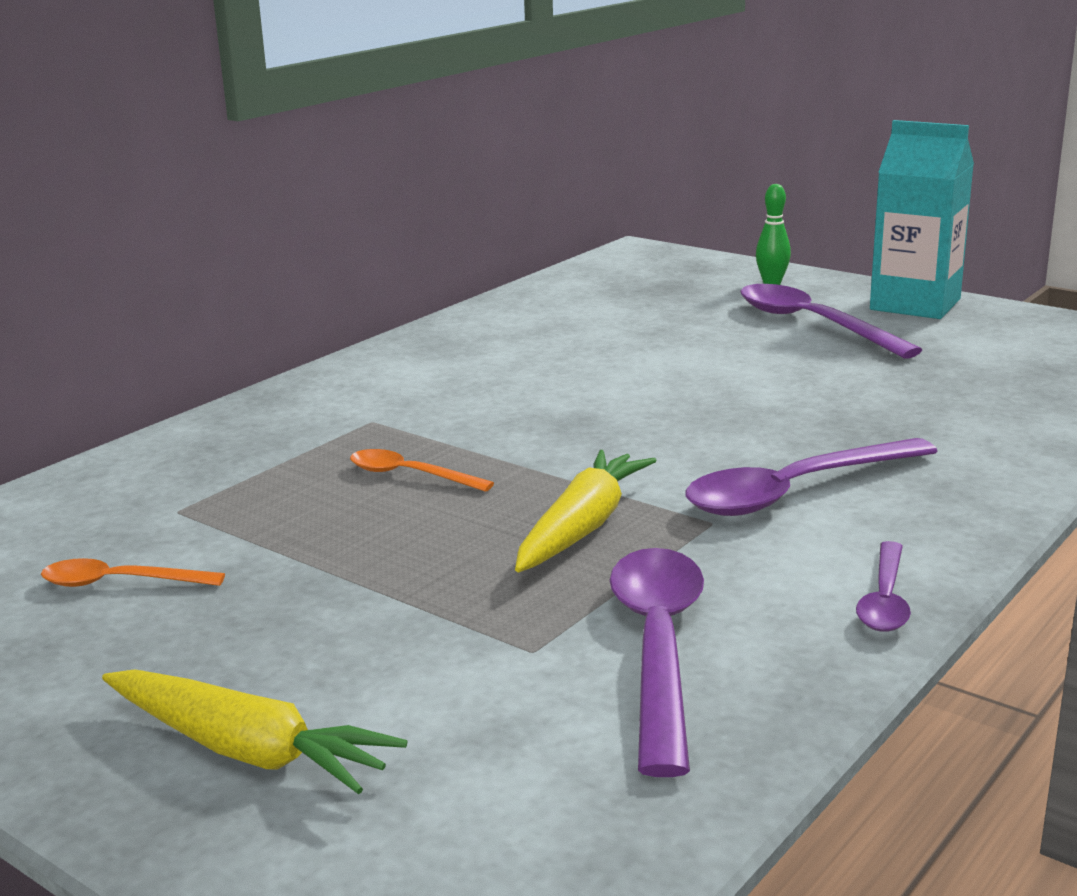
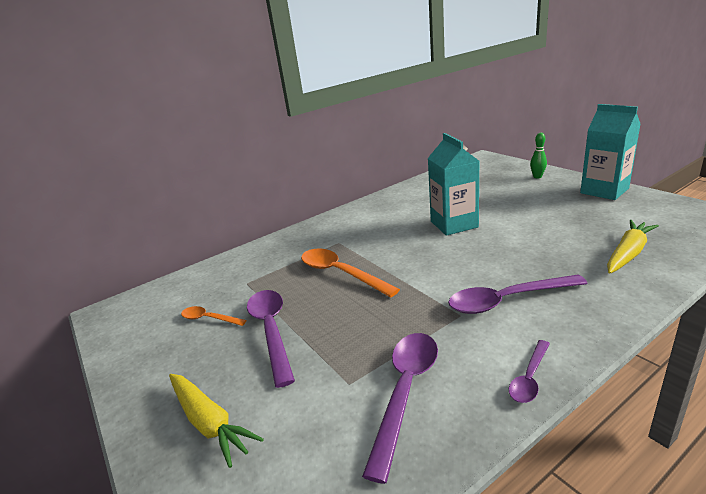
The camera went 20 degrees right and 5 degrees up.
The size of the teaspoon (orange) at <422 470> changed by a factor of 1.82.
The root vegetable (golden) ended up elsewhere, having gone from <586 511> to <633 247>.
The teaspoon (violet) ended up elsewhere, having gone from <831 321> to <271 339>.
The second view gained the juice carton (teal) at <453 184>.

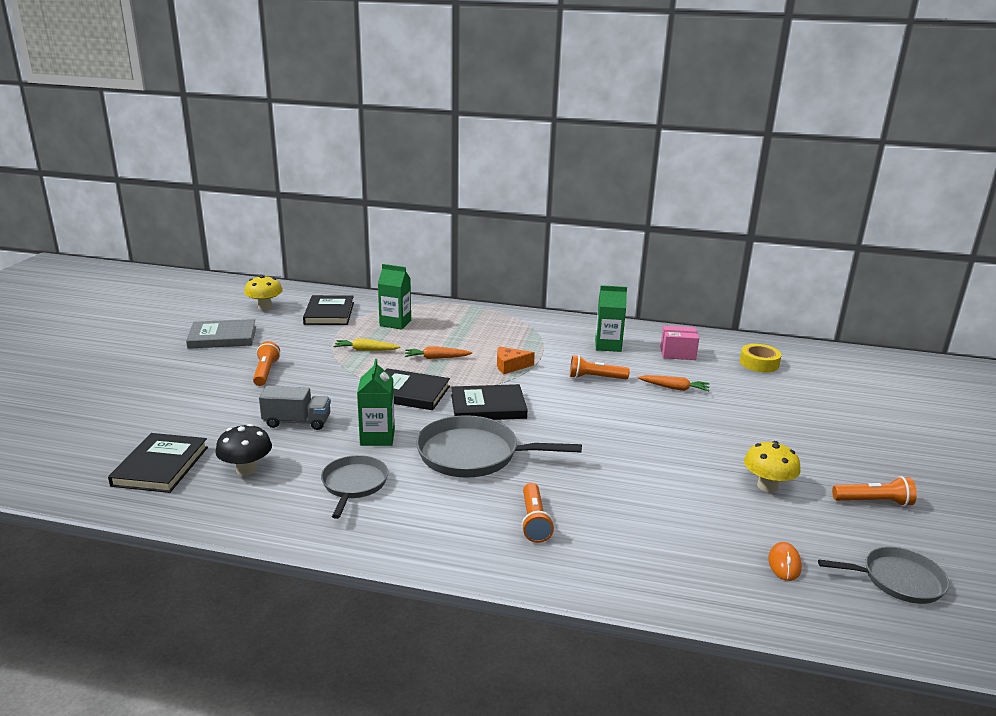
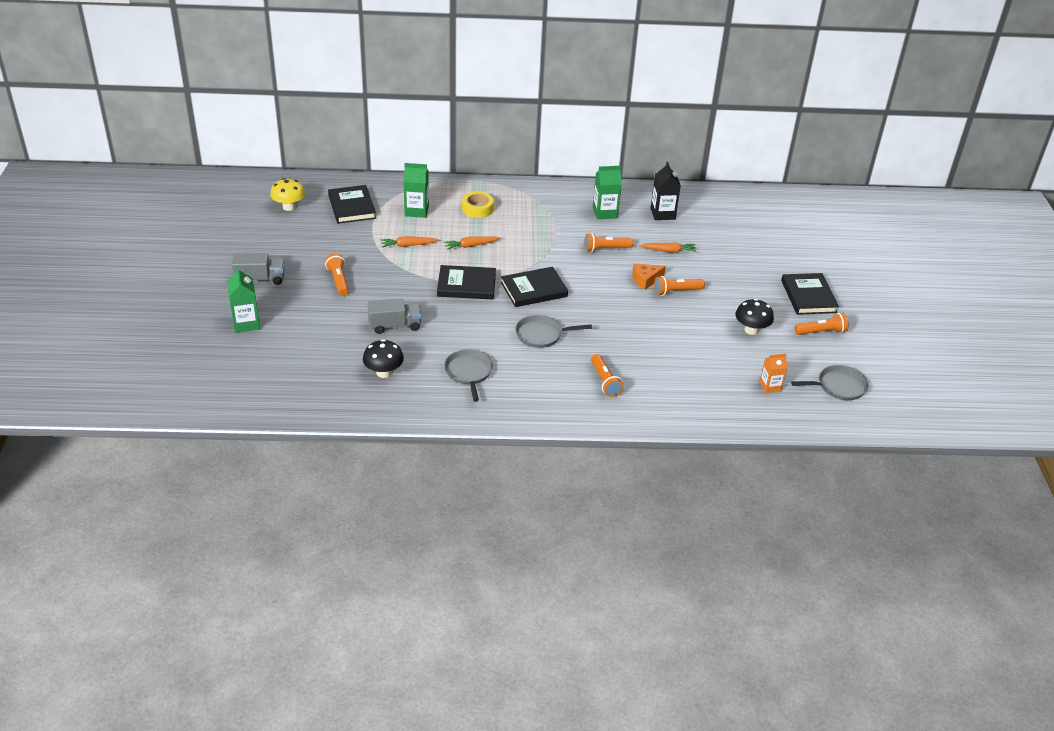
The camera went 15 degrees left and 15 degrees up.
The book (jet-black) ended up elsewhere, having gone from <158 463> to <810 294>.
The second view lost the book (grey) at <221 334>.
What was the root vegetable (golden) at <367 344> turned into the root vegetable (orange) at <409 241>.
The juice carton (green) ended up elsewhere, having gone from <376 402> to <243 299>.
The size of the frying pan (grey) at <499 446> changed by a factor of 0.62.
The cheese wedge (orange) ended up elsewhere, having gone from <516 360> to <649 277>.
Where the package (rose-pink) stood at <680 343>, the juice carton (jet-black) came to stand at <666 191>.
The roll of tape (golden) ended up elsewhere, having gone from <761 358> to <478 204>.
What was the fungus (golden) at <772 466> turned into the fungus (jet-black) at <754 317>.
Where the computer mouse (orange) stood at <785 561>, the juice carton (orange) came to stand at <773 373>.
The second view gained the lorry (grey) at <258 269>.
The second view gained the torch (orange) at <679 286>.

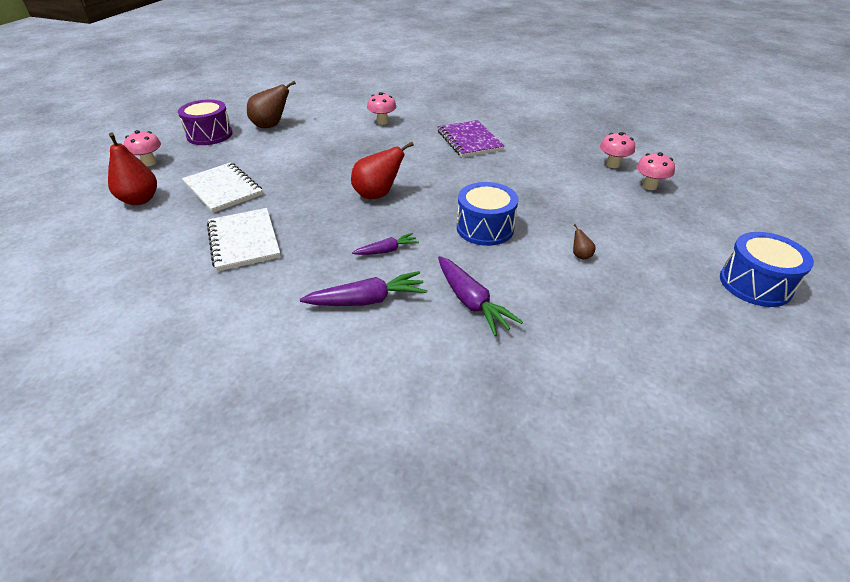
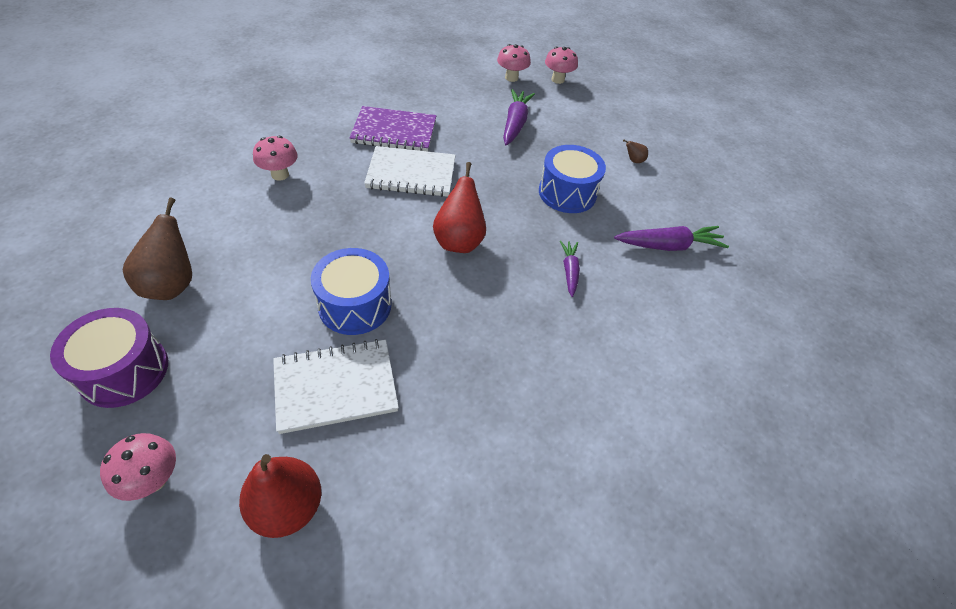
The camera went 70 degrees left and 10 degrees up.
The exercise book (pure white) ended up elsewhere, having gone from <244 240> to <410 171>.
The root vegetable (violet) ended up elsewhere, having gone from <363 288> to <519 117>.
The toy drum (cobalt) ended up elsewhere, having gone from <767 269> to <351 291>.

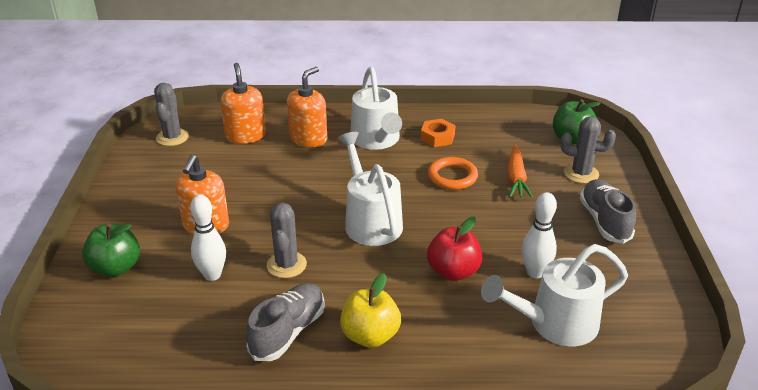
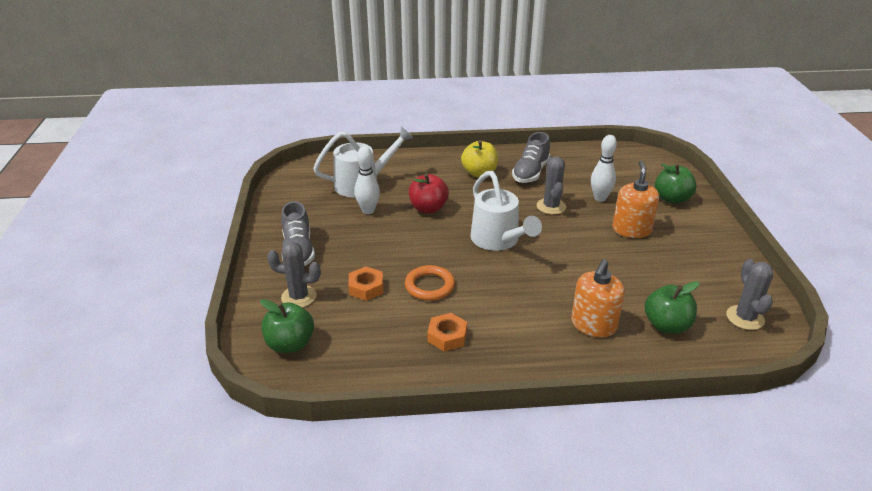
The camera went 175 degrees right and 0 degrees up.
Where the soap pump (orange) stood at <243 103>, the apple (green) came to stand at <672 307>.
The second view lost the watering can (pure white) at <376 108>.
Where the root vegetable (orange) stood at <520 171>, the hex nut (orange) came to stand at <365 283>.

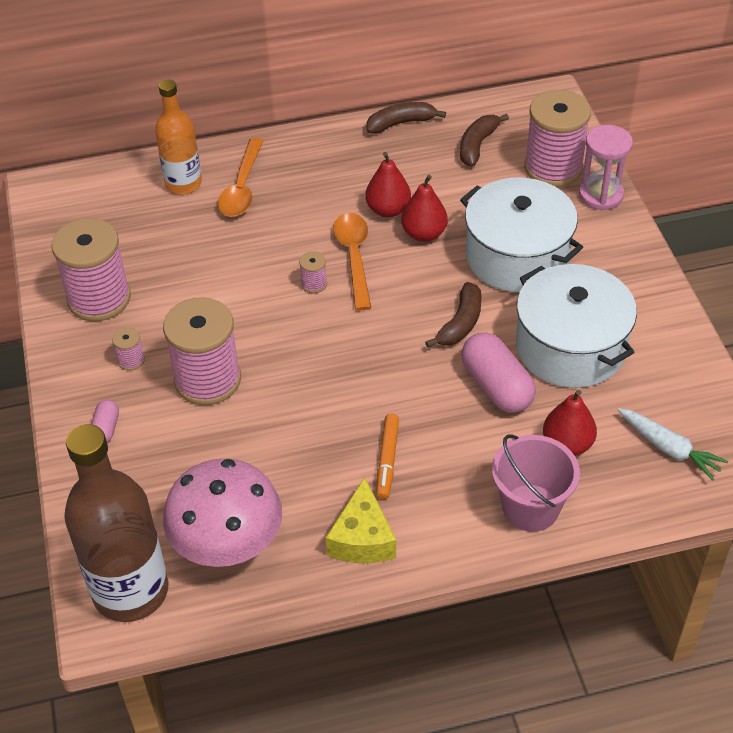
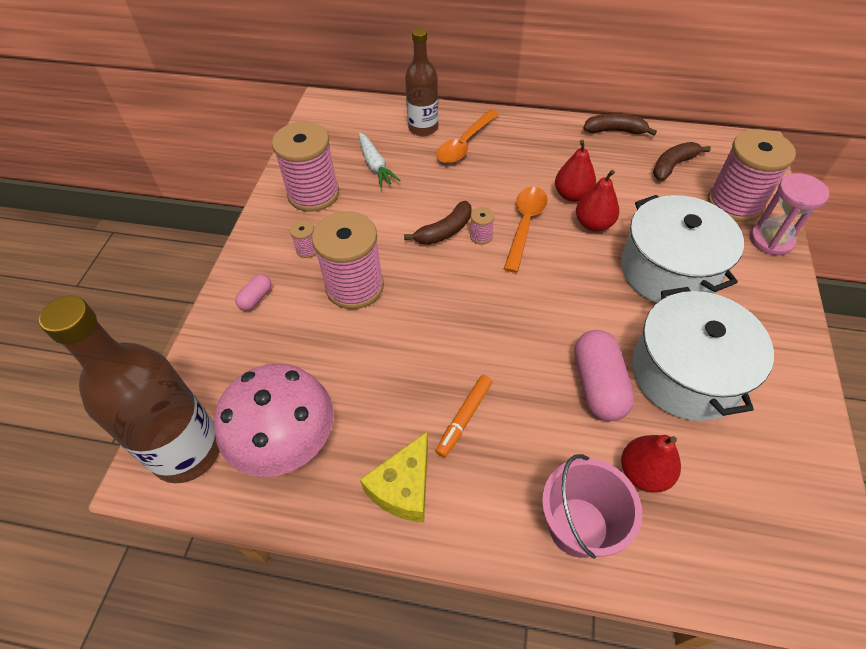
The camera went 25 degrees right and 5 degrees up.
What was the bottle (orange) at <178 136> turned into the bottle (russet) at <421 82>.
The banana fruit (russet) ended up elsewhere, having gone from <453 315> to <437 223>.
The root vegetable (pure white) ended up elsewhere, having gone from <673 444> to <379 160>.

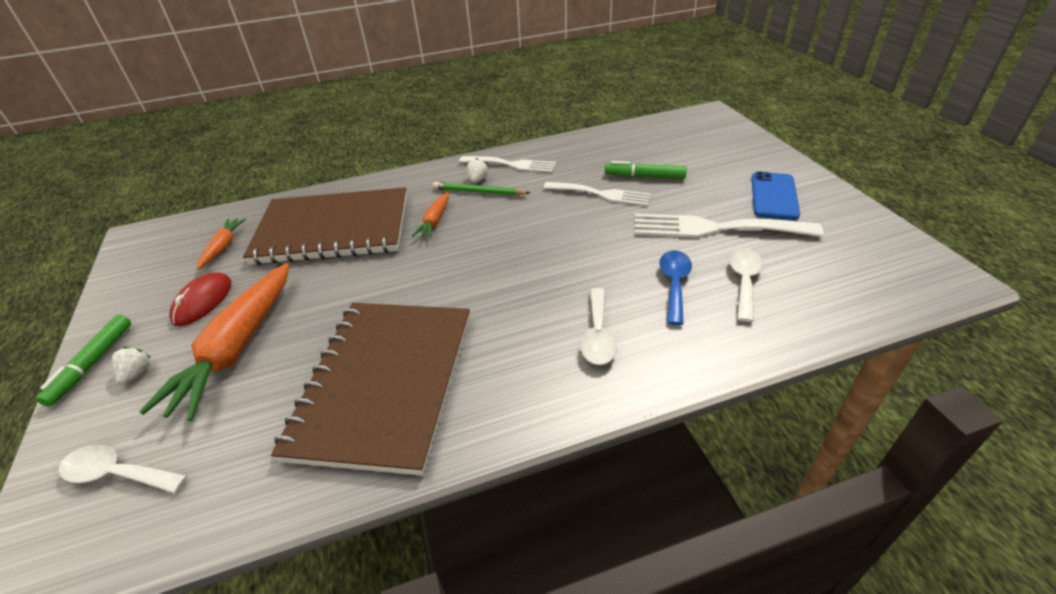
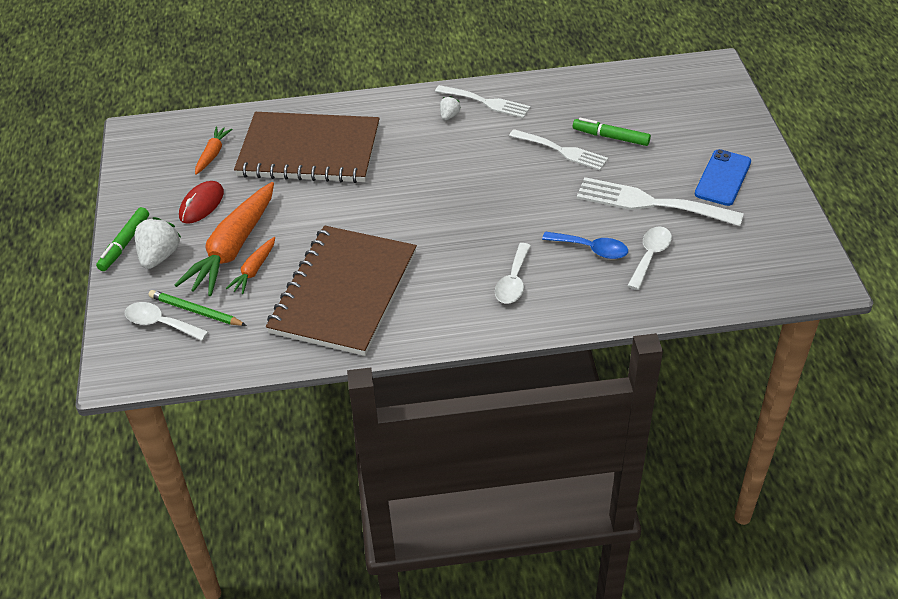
The camera went 10 degrees right and 5 degrees up.
The size of the strawberry (pure white) at <131 365> changed by a factor of 1.86.
The root vegetable (orange) ended up elsewhere, having gone from <430 215> to <250 265>.
The lead pencil (green) ended up elsewhere, having gone from <481 189> to <198 308>.
The teaspoon (cobalt) at <675 287> ended up facing another way, 90 degrees clockwise from before.

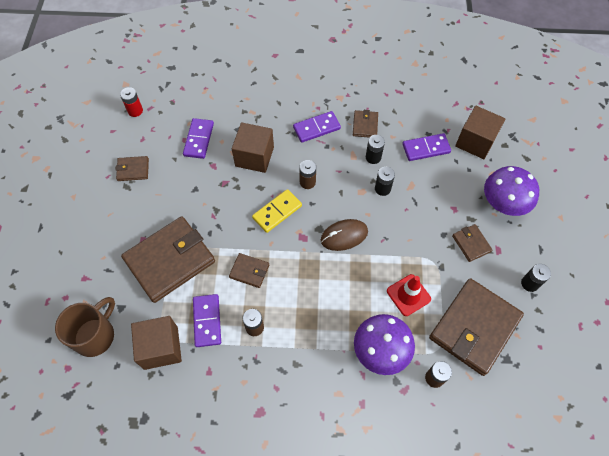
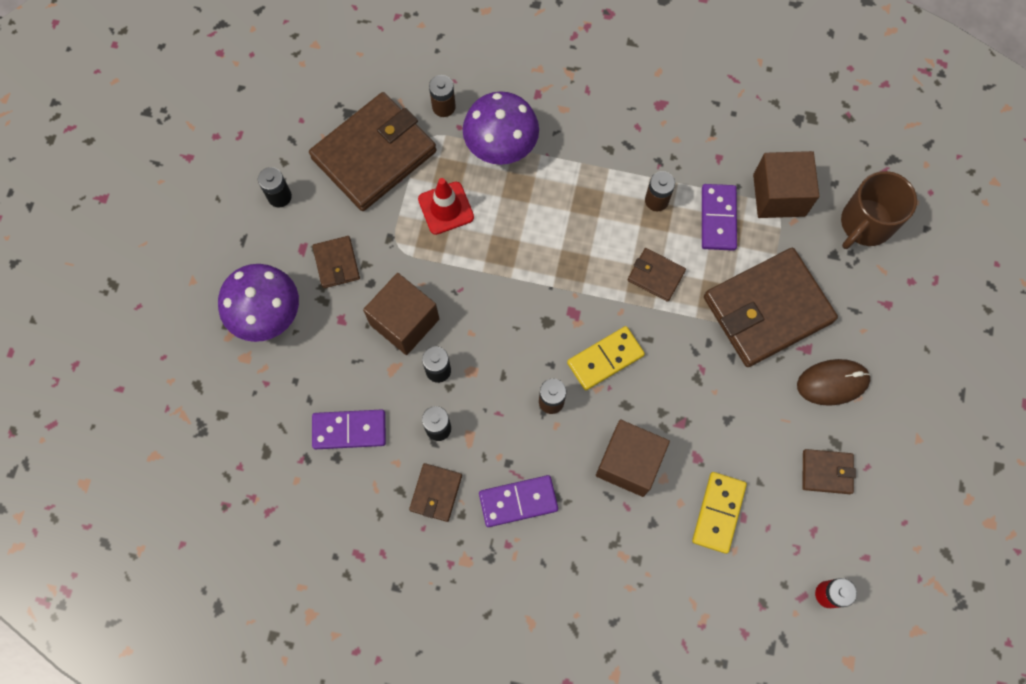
The camera went 170 degrees left and 10 degrees up.
What was the domino tile (violet) at <198 138> turned into the domino tile (golden) at <719 513>.
The computer mouse (russet) ended up elsewhere, having gone from <344 235> to <834 382>.
The block (russet) ended up elsewhere, having gone from <480 132> to <401 314>.

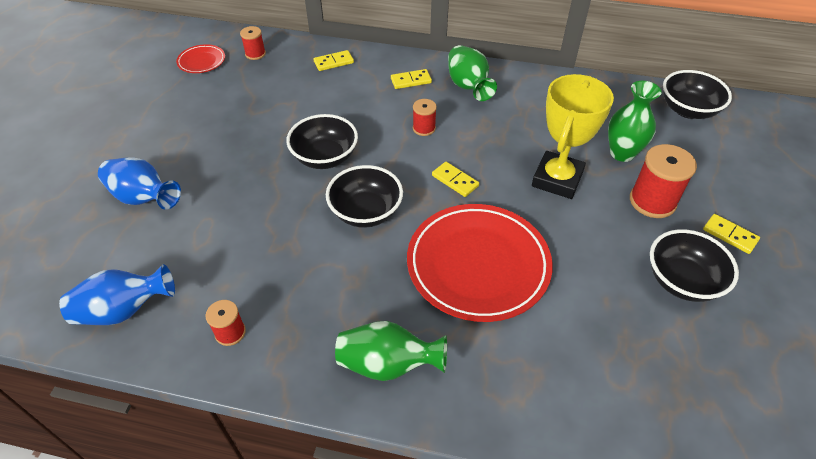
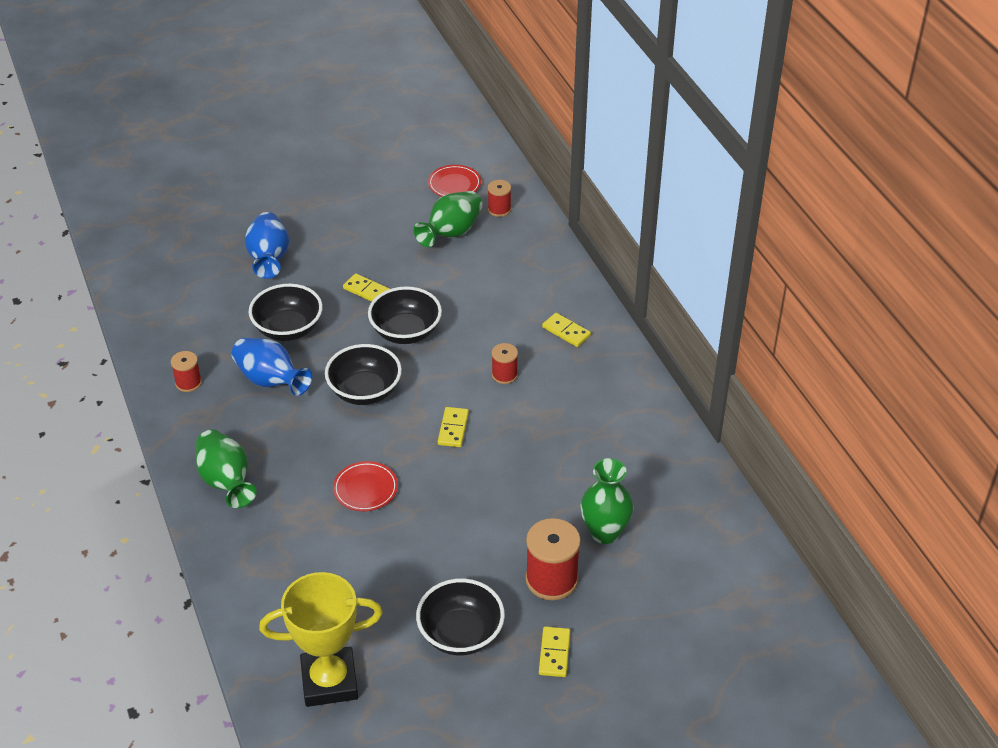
The camera went 55 degrees right and 5 degrees down.
The tall vase (cobalt) ended up elsewhere, having gone from <117 294> to <271 367>.
The domino tile (golden) ended up elsewhere, having gone from <334 60> to <366 287>.
The size of the flat dish (scarlet) at <480 263> changed by a factor of 0.45.
The tall vase (green) ended up elsewhere, having gone from <472 73> to <448 219>.
The prize cup (golden) ended up elsewhere, having gone from <573 136> to <321 639>.
The serving bowl (jet-black) ended up elsewhere, having gone from <697 94> to <286 312>.

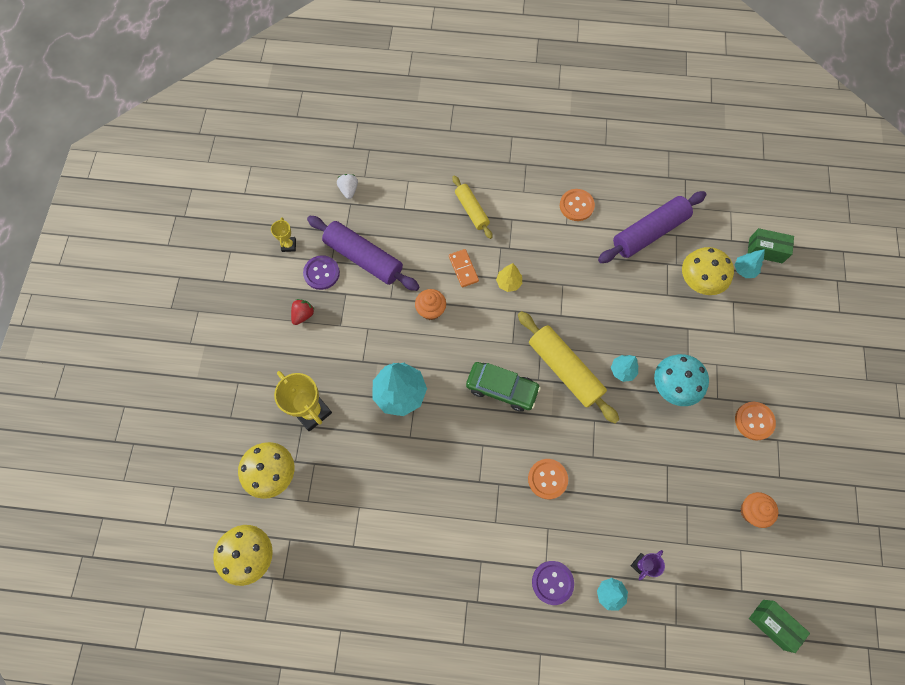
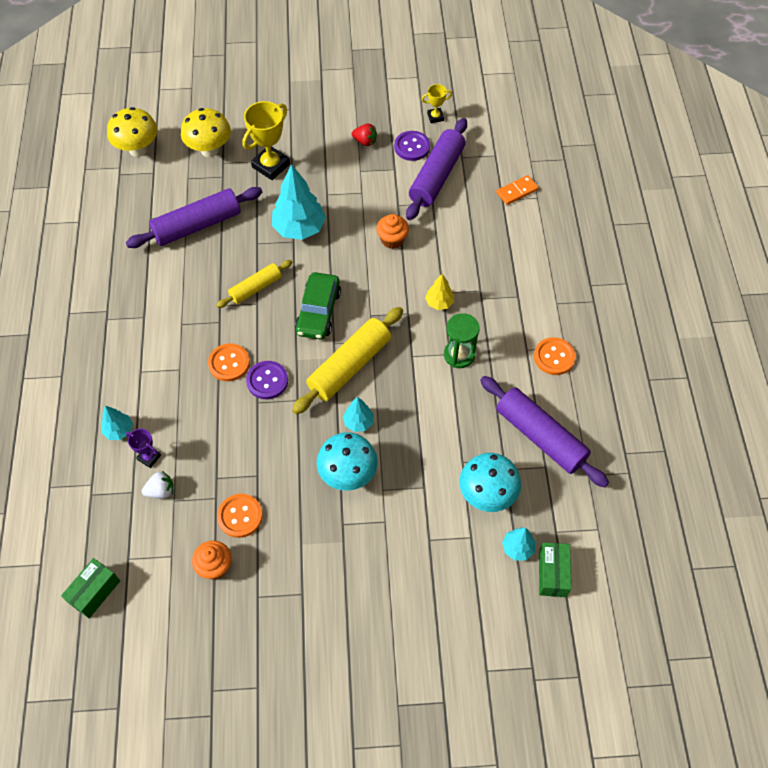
The camera went 80 degrees right and 10 degrees down.
The strawberry (pure white) ended up elsewhere, having gone from <347 186> to <157 485>.
The domino tile (orange) ended up elsewhere, having gone from <464 268> to <517 190>.
The pastry roller (golden) ended up elsewhere, having gone from <472 207> to <254 284>.
The shirt button (violet) ended up elsewhere, having gone from <553 583> to <267 380>.
What was the fungus (golden) at <708 271> turned into the fungus (teal) at <490 482>.
The shirt button (orange) ended up elsewhere, having gone from <755 421> to <240 516>.
The second view gained the pastry roller (violet) at <194 217>.
The second view gained the hourglass (green) at <462 340>.

